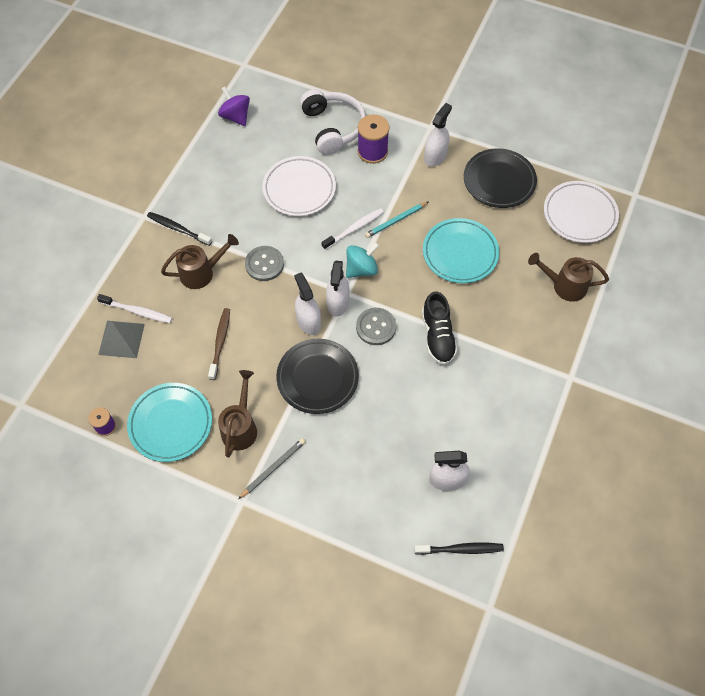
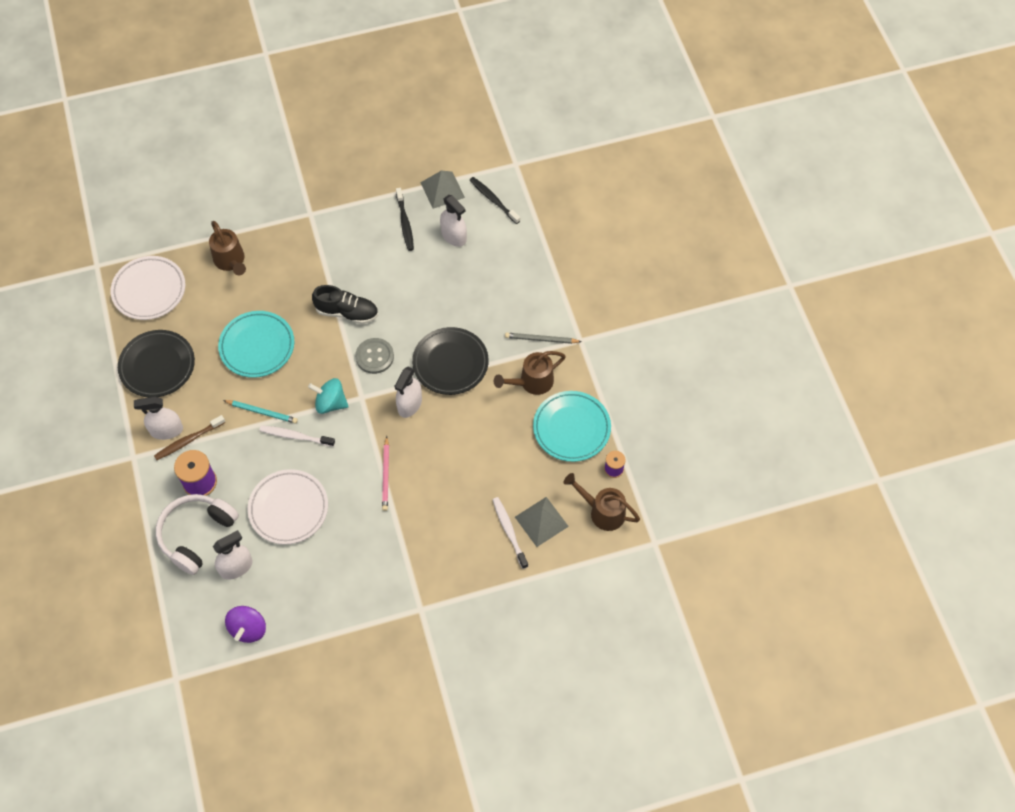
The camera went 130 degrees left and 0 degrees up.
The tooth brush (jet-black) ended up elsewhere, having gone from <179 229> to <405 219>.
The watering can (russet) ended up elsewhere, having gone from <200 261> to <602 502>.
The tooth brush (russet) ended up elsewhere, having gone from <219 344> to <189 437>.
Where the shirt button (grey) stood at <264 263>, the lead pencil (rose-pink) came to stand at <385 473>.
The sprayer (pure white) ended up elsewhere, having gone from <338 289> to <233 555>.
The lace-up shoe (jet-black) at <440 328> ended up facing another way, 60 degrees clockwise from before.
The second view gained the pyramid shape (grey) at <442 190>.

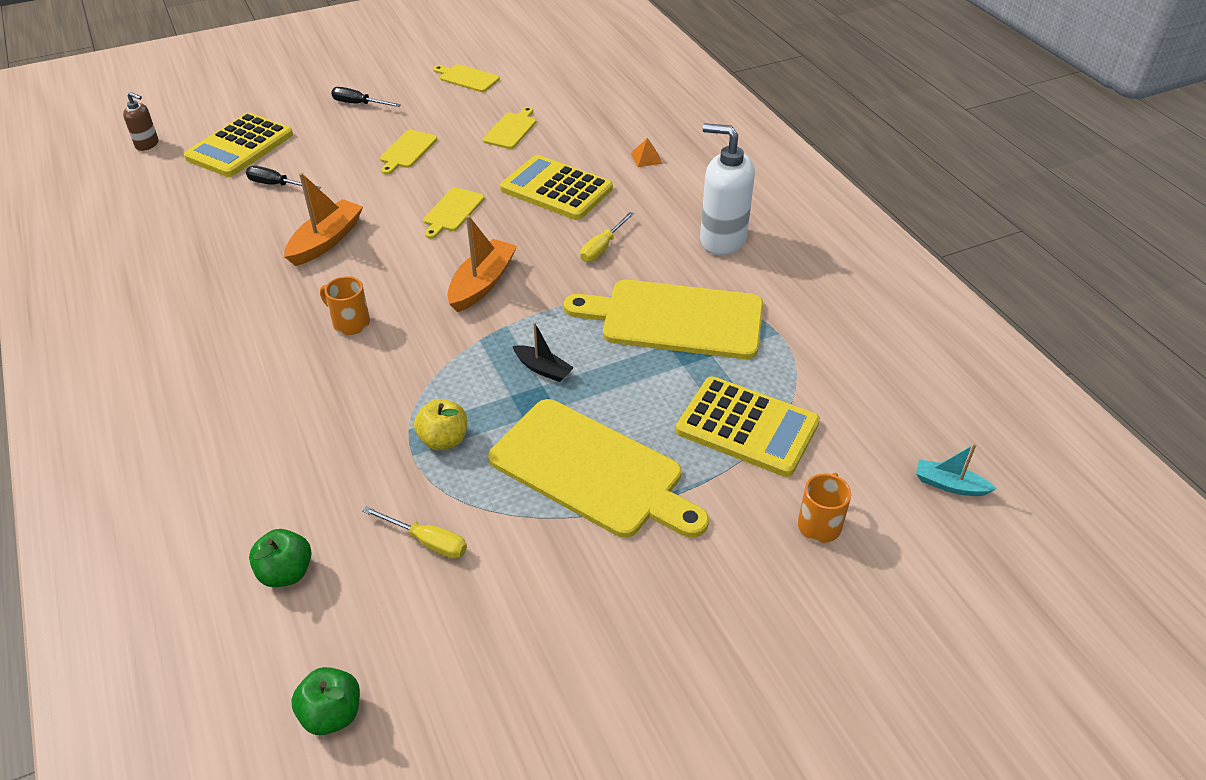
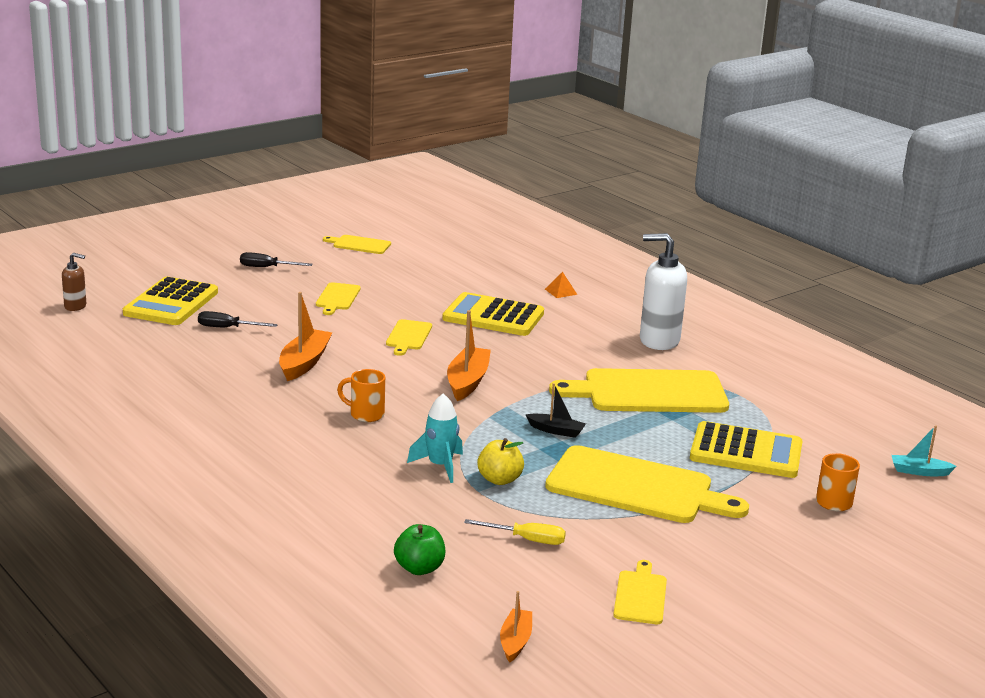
The camera went 15 degrees left and 20 degrees down.
Where the apple (green) stood at <325 701>, the boat (orange) came to stand at <516 627>.
The bread board (golden) ended up elsewhere, having gone from <509 128> to <640 592>.
The second view lost the hand screwdriver (golden) at <607 237>.
The second view gained the toy rocket (teal) at <435 438>.

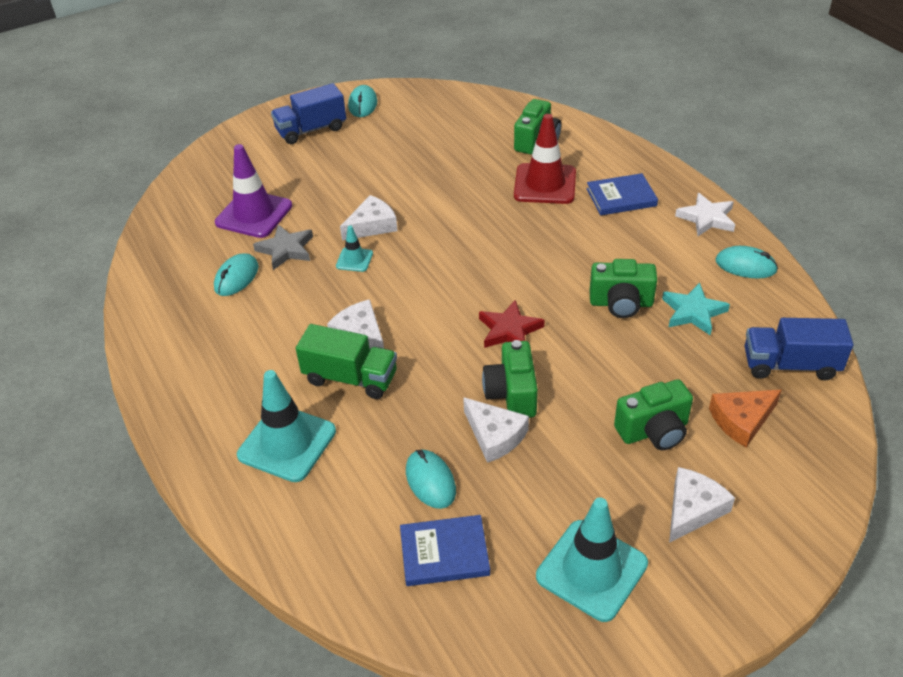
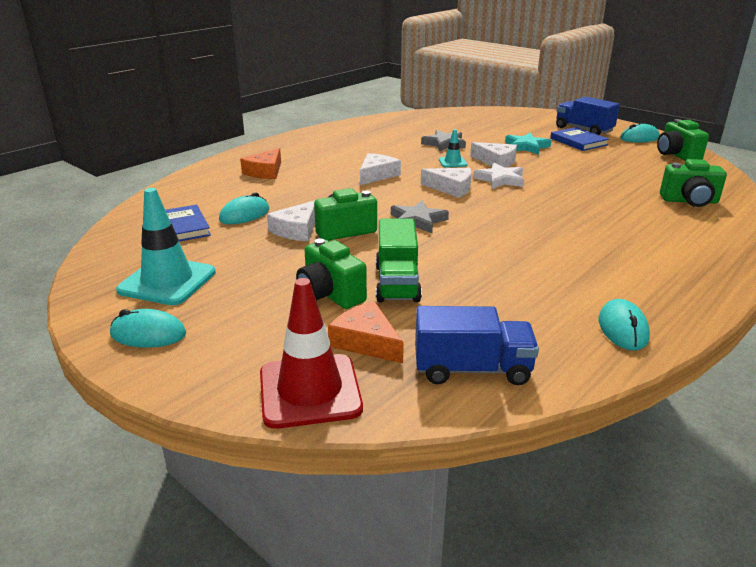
The camera went 70 degrees right and 15 degrees down.
The computer mouse (teal) ended up elsewhere, having gone from <236 274> to <148 328>.
The second view lost the road cone (violet) at <253 191>.
Where the road cone (teal) stood at <286 426>, the cheese wedge (orange) came to stand at <260 163>.
The lorry (green) ended up elsewhere, having gone from <346 361> to <399 260>.
What was the five-pointed star (scarlet) at <512 324> turned into the five-pointed star (grey) at <420 216>.
The road cone (scarlet) ended up elsewhere, having gone from <545 159> to <311 353>.
The book (cobalt) ended up elsewhere, having gone from <622 194> to <579 139>.
The compact camera (green) ended up elsewhere, having gone from <623 288> to <683 140>.
The five-pointed star (teal) ended up elsewhere, having gone from <696 309> to <528 144>.
The cheese wedge (pure white) ended up elsewhere, having gone from <702 505> to <446 183>.
The five-pointed star (pure white) ended up elsewhere, having gone from <705 214> to <498 176>.
The lorry (cobalt) at <799 349> ended up facing another way, 105 degrees clockwise from before.

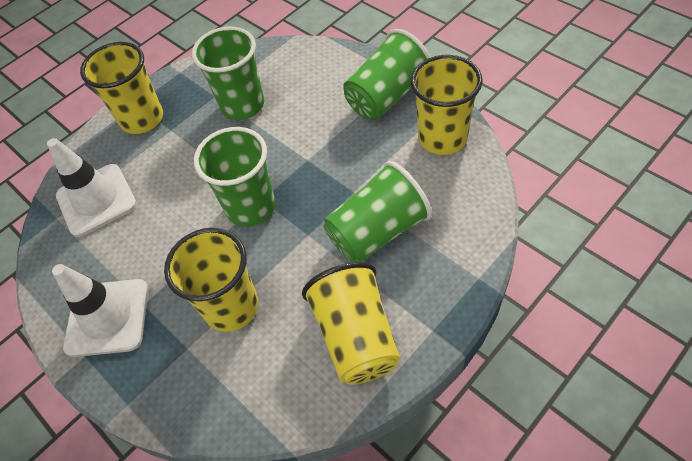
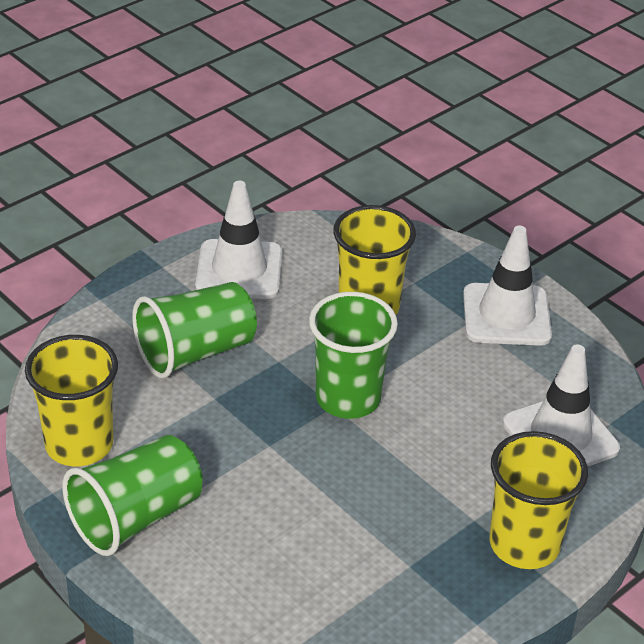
The camera went 175 degrees right and 15 degrees down.
The second view lost the beaker (green) at <228 73>.
Where the beaker (golden) stood at <351 323>, the road cone (pure white) came to stand at <238 240>.

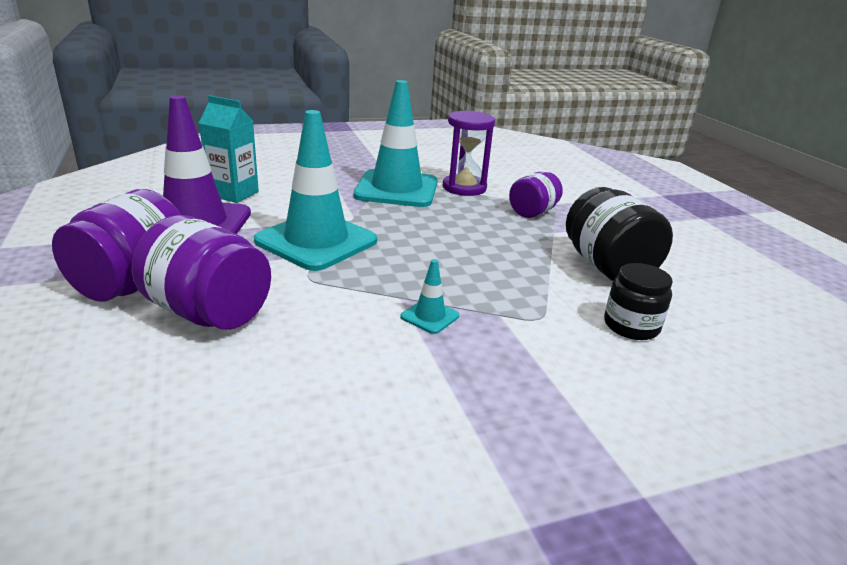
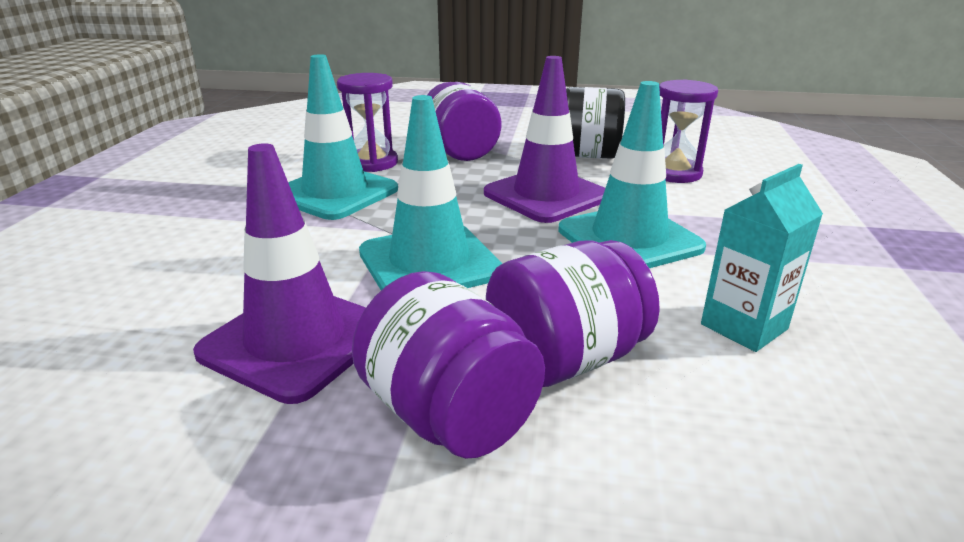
The camera went 60 degrees left and 0 degrees up.
The juice carton (teal) ended up elsewhere, having gone from <229 149> to <762 258>.
The size of the road cone (teal) at <429 296> changed by a factor of 2.47.
The size of the jam jar (violet) at <536 195> changed by a factor of 1.59.
Where the jam jar (jet-black) stood at <638 301>, the hourglass (violet) came to stand at <688 131>.
The second view gained the road cone (violet) at <544 139>.

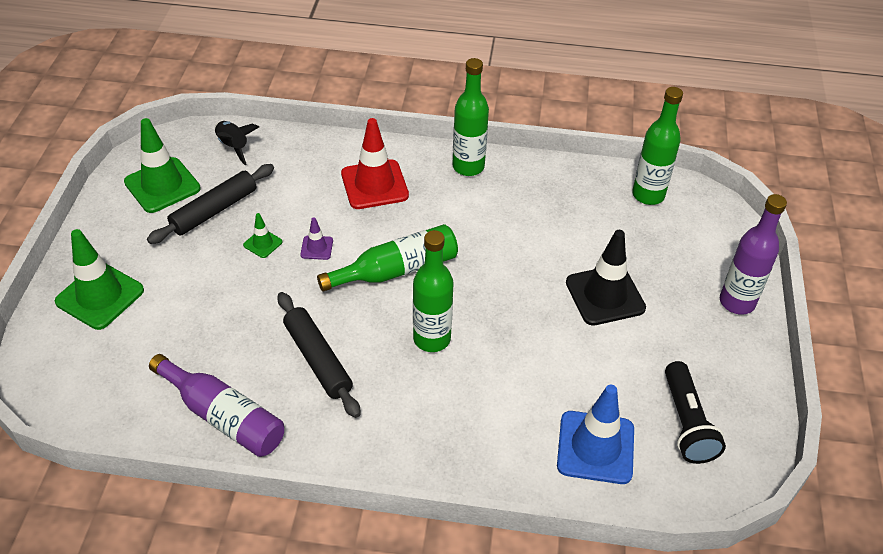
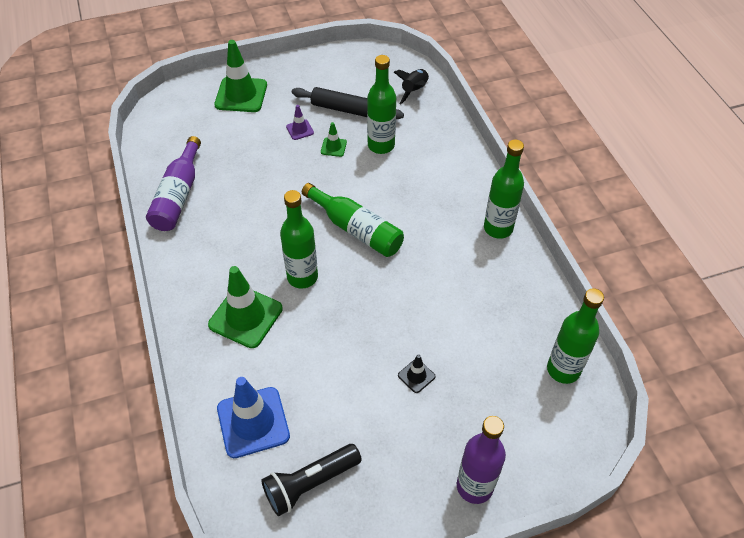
The camera went 65 degrees right and 5 degrees up.
The road cone (green) ended up elsewhere, having gone from <162 165> to <245 307>.
The second view lost the pastry roller (jet-black) at <319 355>.
The road cone (violet) ended up elsewhere, having gone from <316 238> to <300 122>.
The second view lost the road cone (scarlet) at <375 163>.
The size of the road cone (jet-black) at <606 278> changed by a factor of 0.47.
The second view gained the bottle (green) at <381 104>.

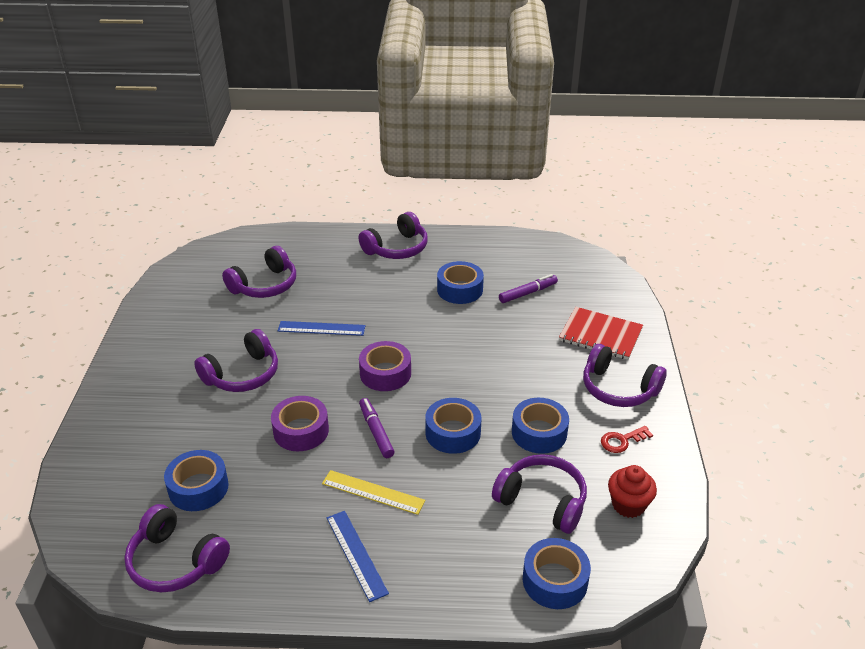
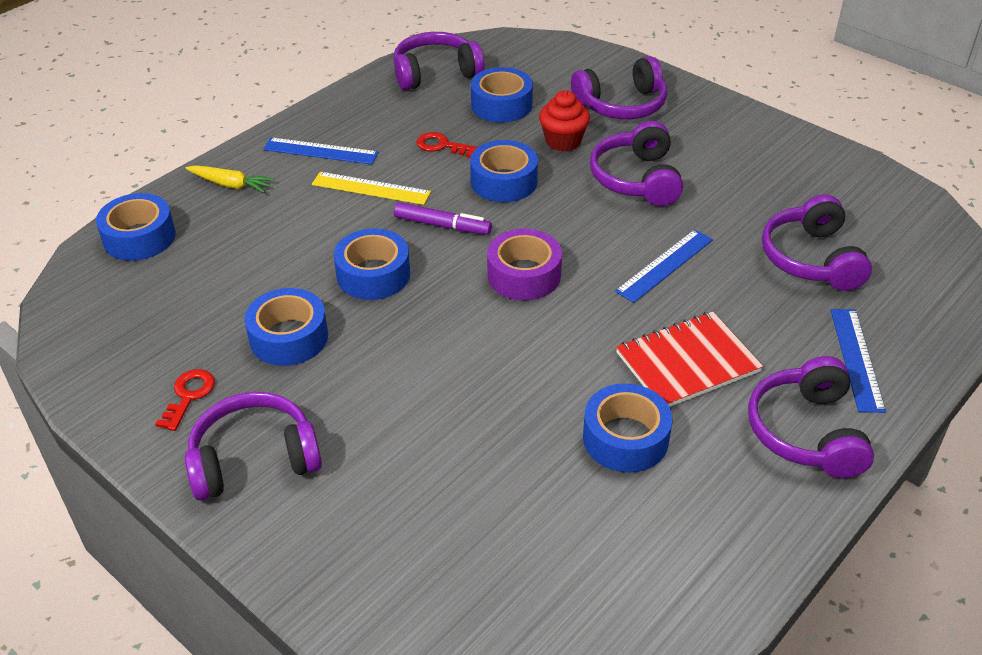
The camera went 130 degrees right and 5 degrees up.
What was the roll of tape (violet) at <300 423> turned into the roll of tape (cobalt) at <504 171>.
The ruler (golden) at <373 492> ended up facing another way, 45 degrees clockwise from before.
The headphones (violet) ended up elsewhere, having gone from <539 494> to <619 87>.
The second view lost the marker pen (violet) at <528 288>.
The exercise book (scarlet) ended up elsewhere, having gone from <601 333> to <689 359>.
The cupcake (scarlet) ended up elsewhere, having gone from <632 491> to <564 121>.
The second view gained the root vegetable (golden) at <230 179>.
The second view gained the latchkey (scarlet) at <447 145>.
The second view gained the ruler (cobalt) at <858 361>.

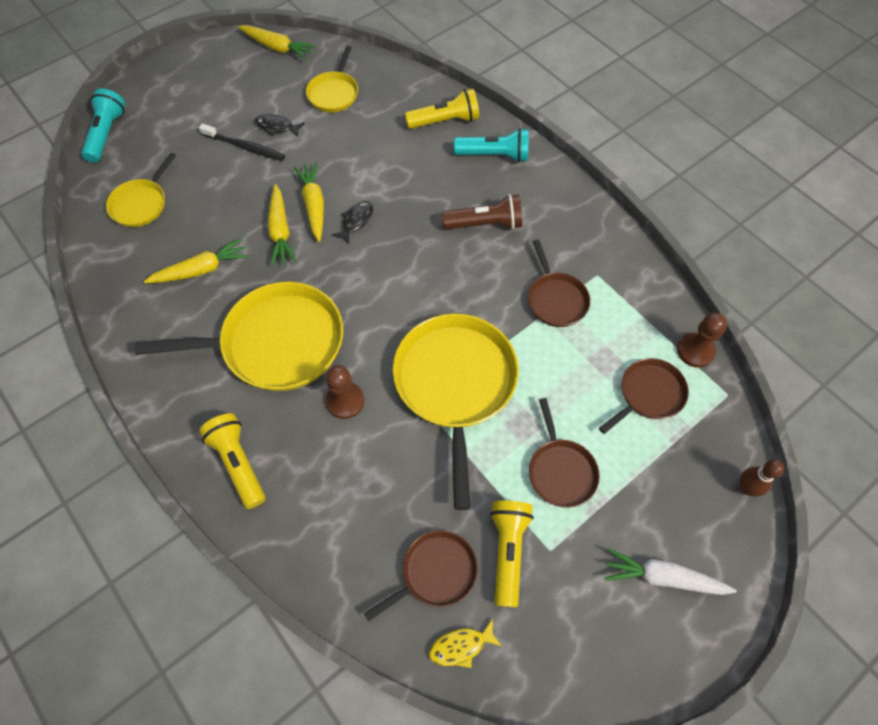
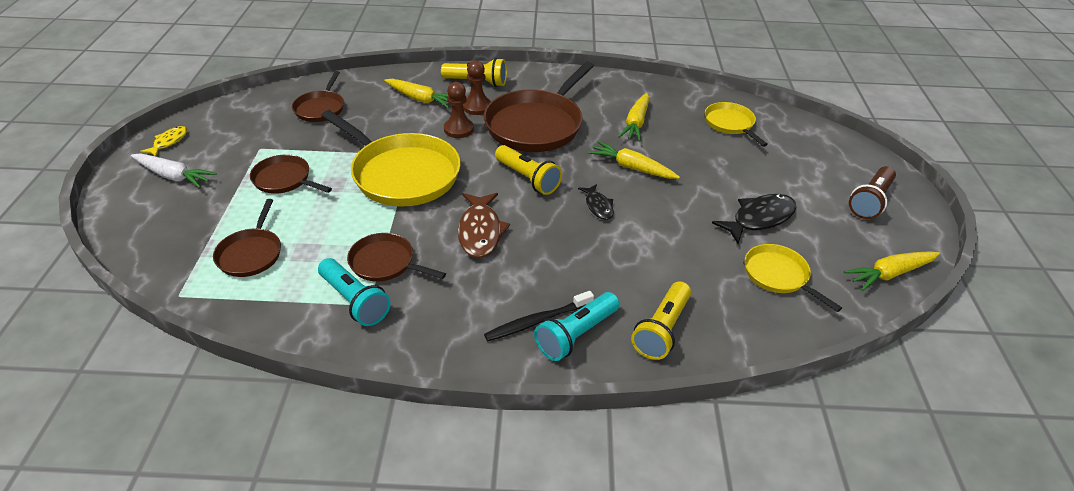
The camera went 130 degrees right and 20 degrees down.
The torch (teal) ended up elsewhere, having gone from <103 126> to <354 292>.
What was the frying pan (golden) at <239 336> turned into the frying pan (russet) at <539 107>.
The tooth brush (jet-black) ended up elsewhere, having gone from <242 142> to <539 316>.
The size of the fish figure (jet-black) at <279 125> changed by a factor of 1.71.
The root vegetable (golden) ended up elsewhere, having gone from <308 202> to <416 94>.
The fish figure (golden) ended up elsewhere, having gone from <465 643> to <163 141>.
The torch (russet) ended up elsewhere, having gone from <482 212> to <872 192>.
The torch (golden) ended up elsewhere, having gone from <512 554> to <528 170>.
The root vegetable (pure white) at <670 571> ended up facing another way, 60 degrees clockwise from before.
The pawn (russet) ended up elsewhere, having gone from <702 340> to <477 87>.
The second view lost the bowling pin (russet) at <761 478>.
The second view gained the fish figure (russet) at <484 225>.

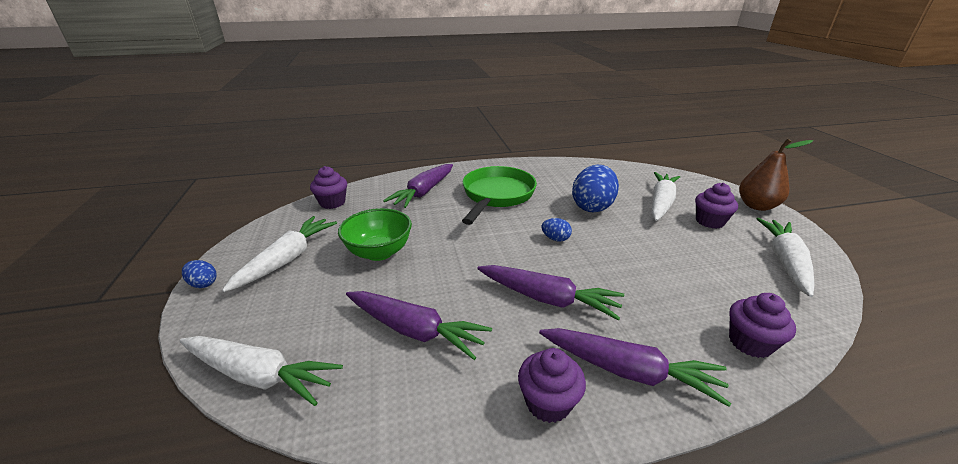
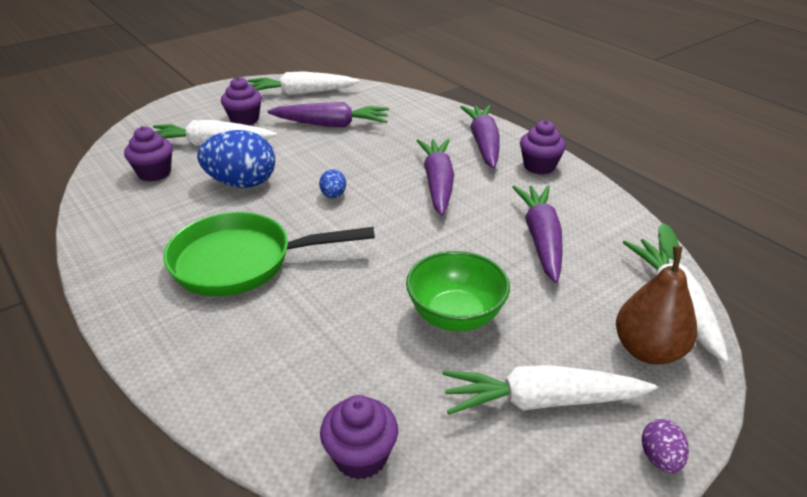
The camera went 115 degrees left and 5 degrees up.
What was the egg (cobalt) at <199 274> turned into the egg (violet) at <665 446>.
The root vegetable (violet) ended up elsewhere, having gone from <418 186> to <328 114>.
The cupcake (violet) ended up elsewhere, having gone from <762 325> to <148 154>.
The toy pear (russet) ended up elsewhere, having gone from <776 174> to <657 294>.

